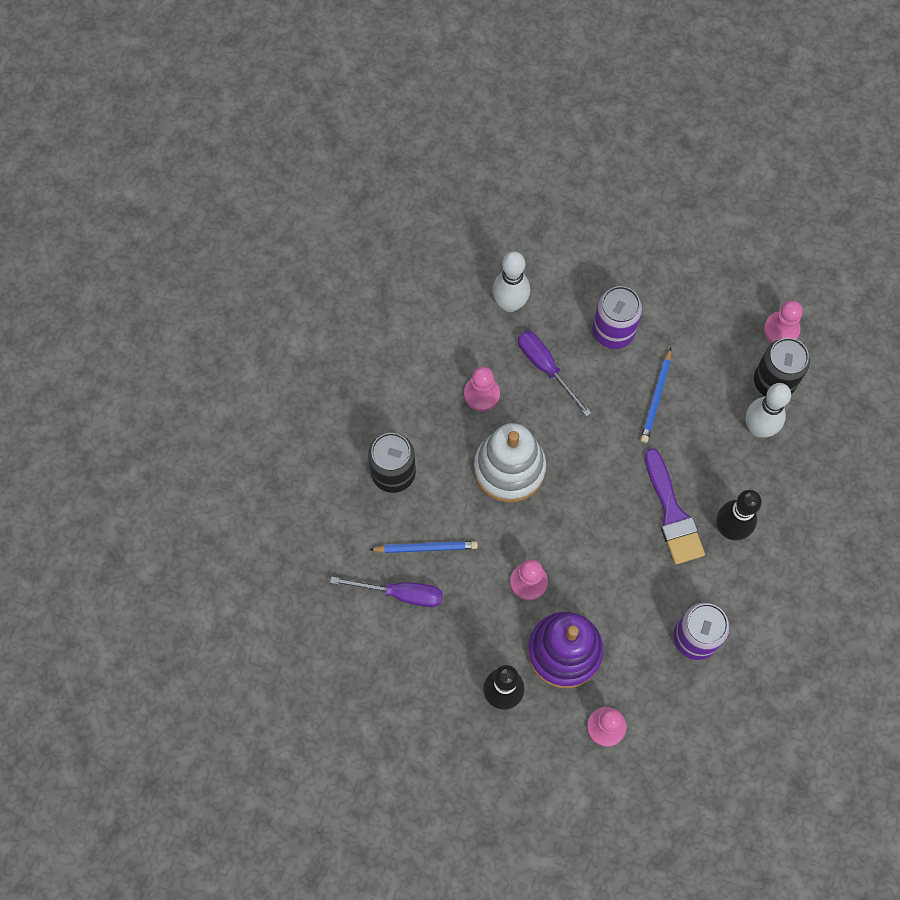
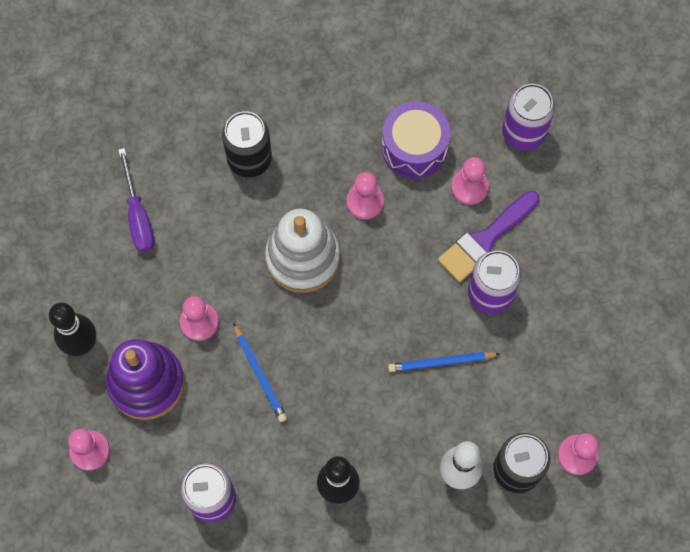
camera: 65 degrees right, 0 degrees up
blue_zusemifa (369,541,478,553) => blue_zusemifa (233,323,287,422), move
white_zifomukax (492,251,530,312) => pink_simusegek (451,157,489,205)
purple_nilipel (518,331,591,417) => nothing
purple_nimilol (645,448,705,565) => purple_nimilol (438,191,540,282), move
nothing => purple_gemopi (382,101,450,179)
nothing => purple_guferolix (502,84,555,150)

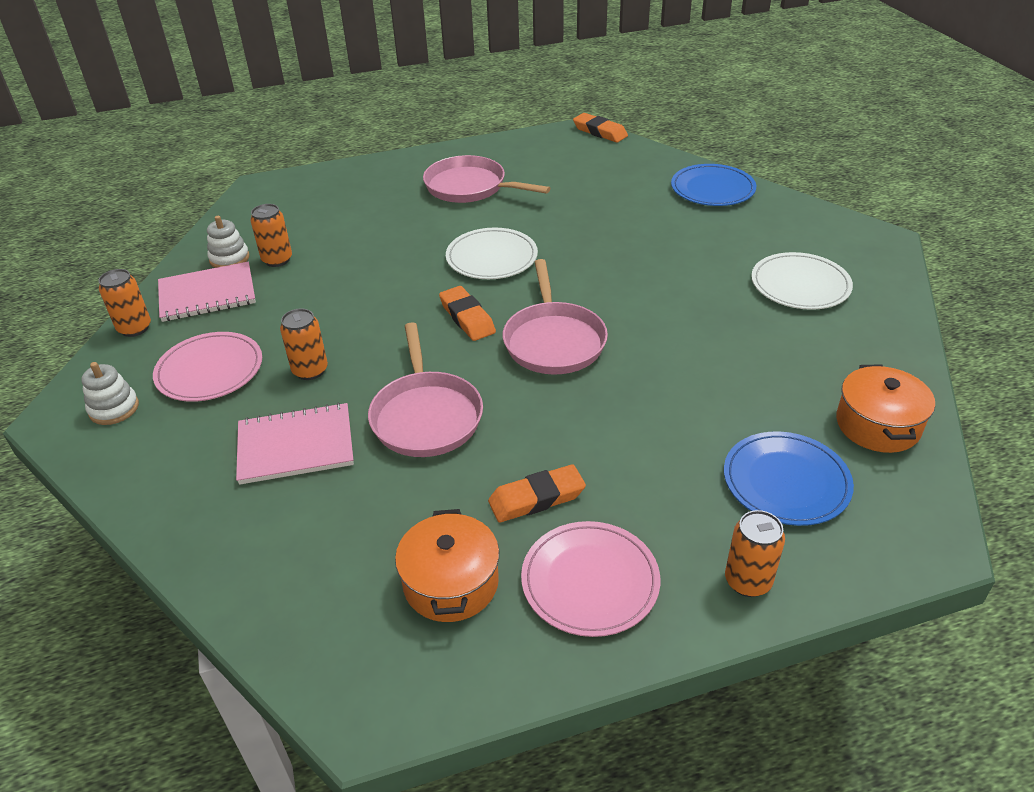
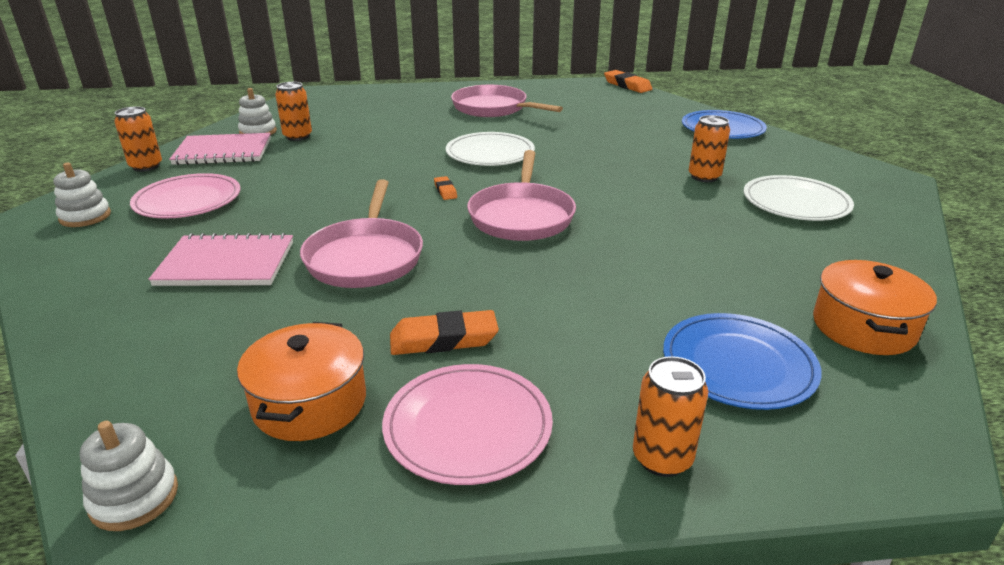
camera: 10 degrees right, 10 degrees down
orange_guferolix (280,308,328,380) => orange_guferolix (689,115,730,182), move
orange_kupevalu (439,286,496,341) => orange_kupevalu (434,176,457,200), x0.54
nothing => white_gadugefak (80,421,178,531)

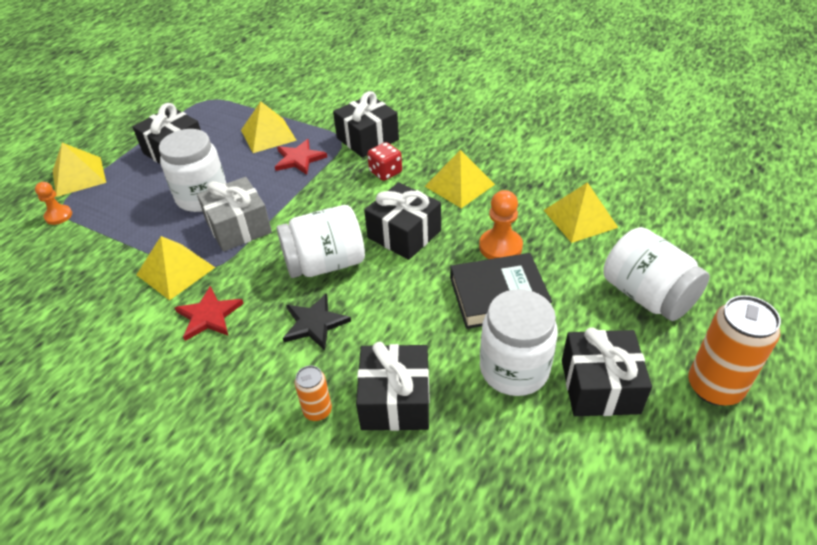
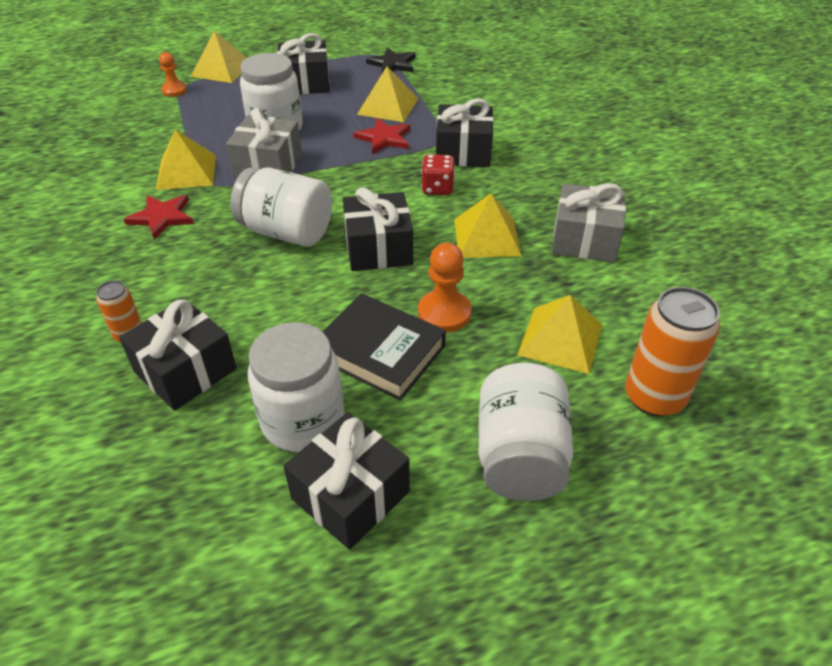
camera: 40 degrees right, 0 degrees up
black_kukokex (283,293,351,350) => black_kukokex (366,48,416,73), move
orange_guferolix (688,295,781,406) => orange_guferolix (625,287,720,417), move
nothing => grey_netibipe (552,183,626,262)

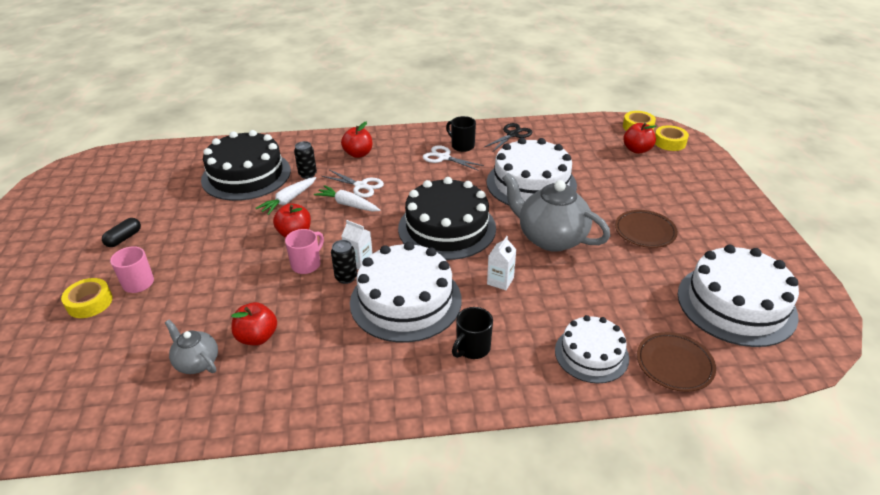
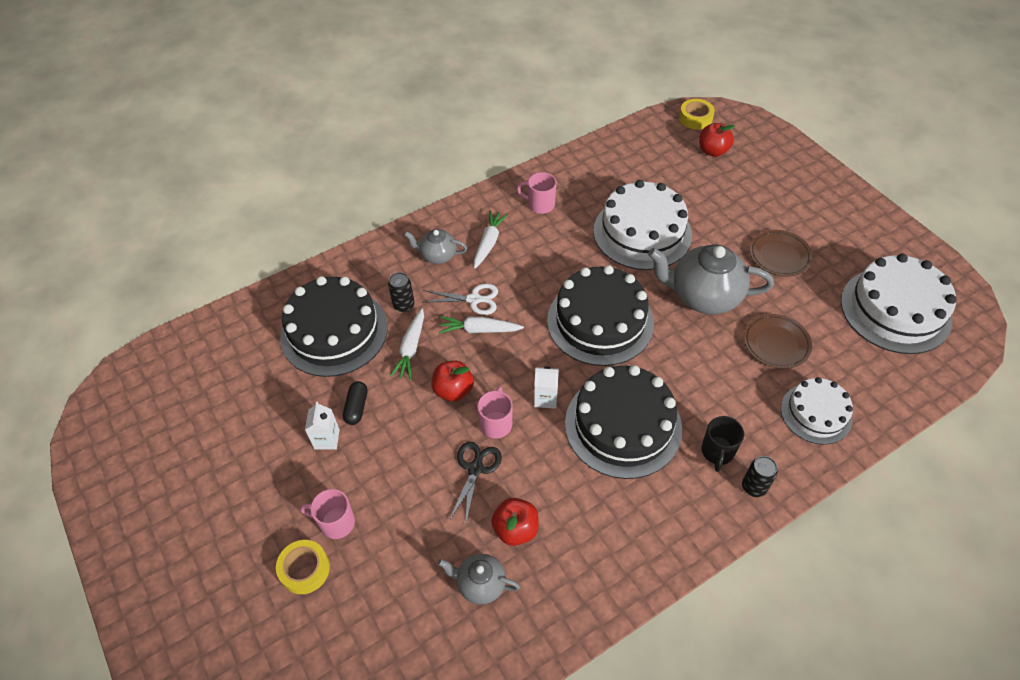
camera: 25 degrees left, 15 degrees up
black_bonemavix (102,218,141,247) => black_bonemavix (343,381,367,425), move
black_guferolix (331,240,357,284) => black_guferolix (742,456,778,497), move
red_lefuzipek (341,122,372,158) => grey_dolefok (404,229,467,264)
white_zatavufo (350,242,462,343) => black_zatavufo (565,365,682,479)
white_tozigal (423,145,484,171) => nothing
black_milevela (446,116,476,152) => pink_milevela (517,172,556,214)
black_tozigal (483,123,532,151) => black_tozigal (449,442,502,522), move
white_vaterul (487,236,517,290) => white_vaterul (305,402,340,450), move
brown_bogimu (637,332,716,392) => brown_bogimu (744,314,812,369), move
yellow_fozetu (655,125,689,151) => nothing
nothing => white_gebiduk (474,211,508,269)

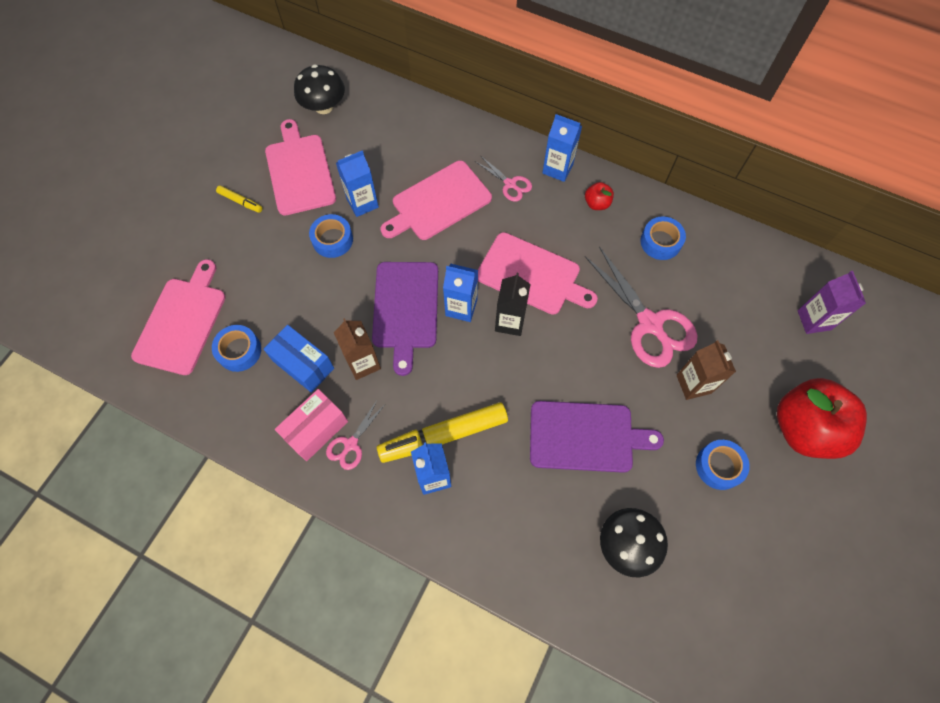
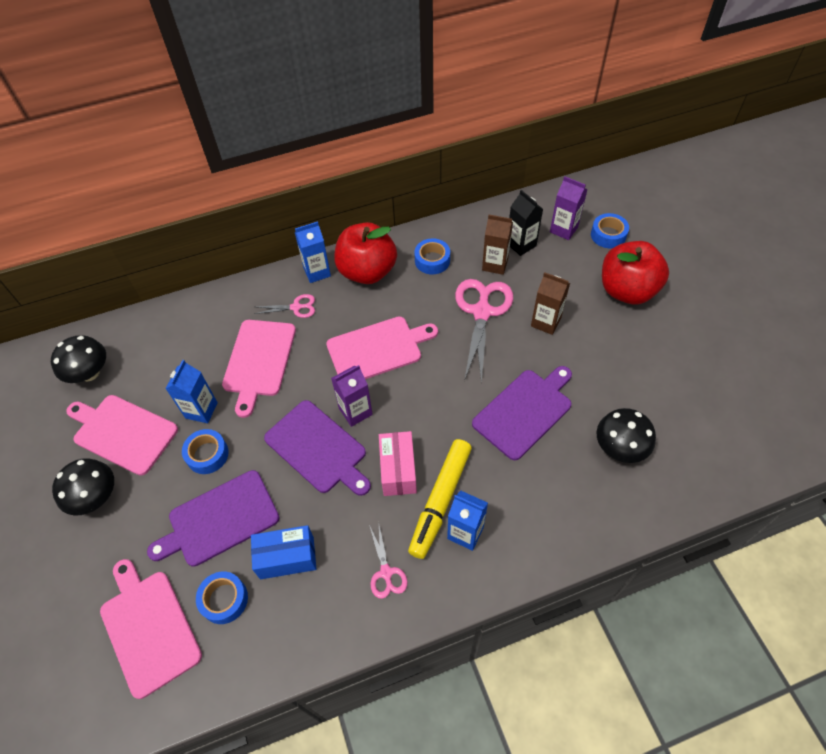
camera: 45 degrees left, 10 degrees down
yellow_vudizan (216,185,262,213) => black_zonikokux (52,458,114,515)
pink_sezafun (275,389,348,461) => pink_sezafun (379,431,417,496), move
brown_vaterul (334,318,381,380) => brown_vaterul (482,215,513,275), move
blue_vaterul (443,264,478,322) => purple_vaterul (331,365,373,427)
black_vaterul (495,273,531,336) => black_vaterul (509,190,543,256), move
red_lefuzipek (585,182,614,210) => red_lefuzipek (334,222,397,284), x2.40
pink_tozigal (585,247,698,368) => pink_tozigal (455,279,513,384), 90 degrees counterclockwise
blue_fozetu (696,440,750,490) => blue_fozetu (591,213,629,248), move
nothing => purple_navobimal (147,470,280,567)

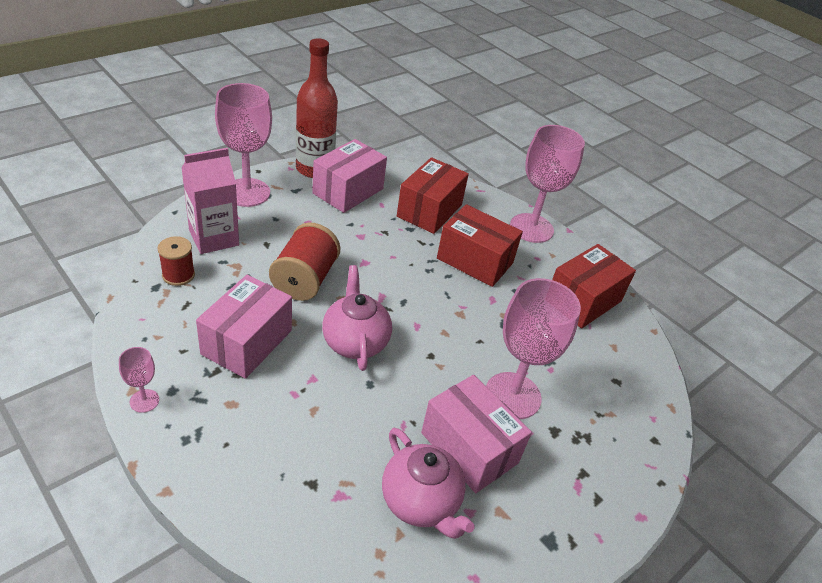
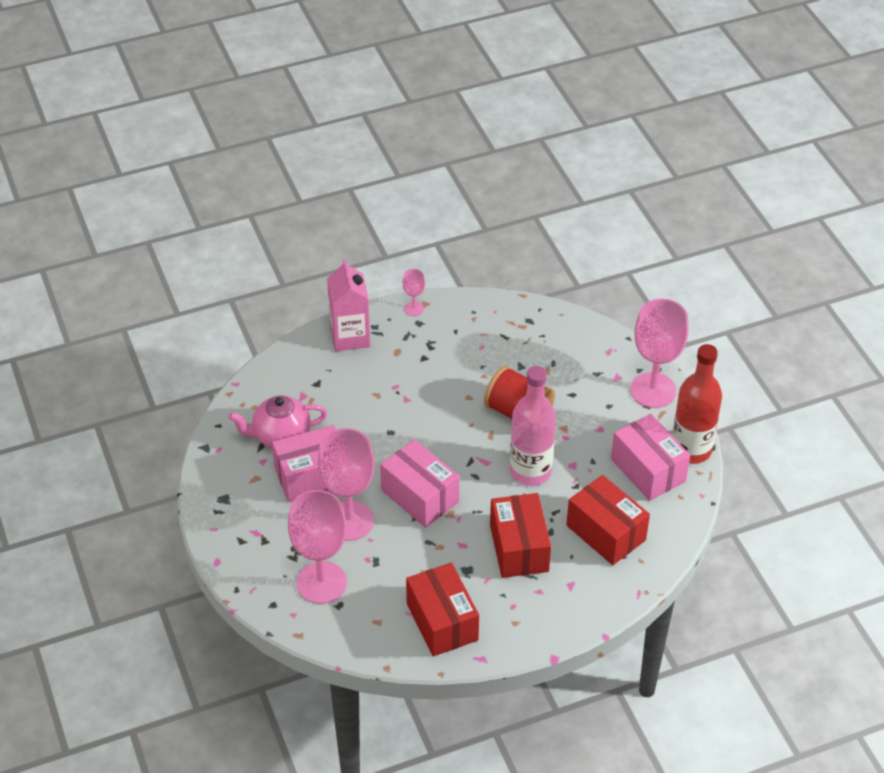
camera: 115 degrees right, 5 degrees up
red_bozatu (158,236,195,286) => nothing
pink_vaterul (182,148,239,254) => pink_vaterul (327,259,370,351), move
pink_sezafun (196,275,292,379) => pink_sezafun (380,439,460,528), move
pink_dolefok (322,265,392,371) => nothing
red_sezafun (437,204,523,287) => red_sezafun (490,493,551,578), 60 degrees counterclockwise
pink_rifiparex (510,125,585,243) => pink_rifiparex (288,490,347,604), move
nothing => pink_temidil (510,366,556,485)

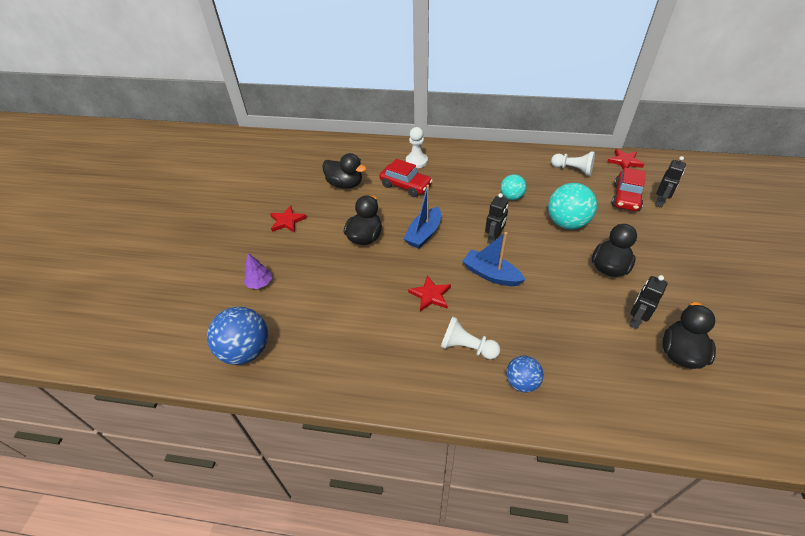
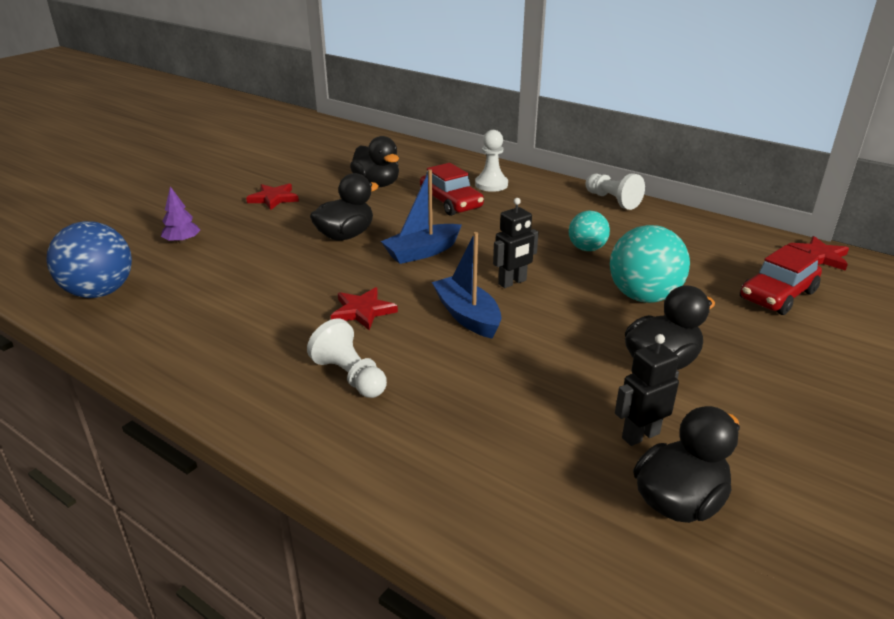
camera: 25 degrees right, 15 degrees down
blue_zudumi (506,356,544,393) => nothing
white_simusegek (551,151,595,176) => white_simusegek (585,173,645,210), move
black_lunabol (655,156,686,208) => nothing

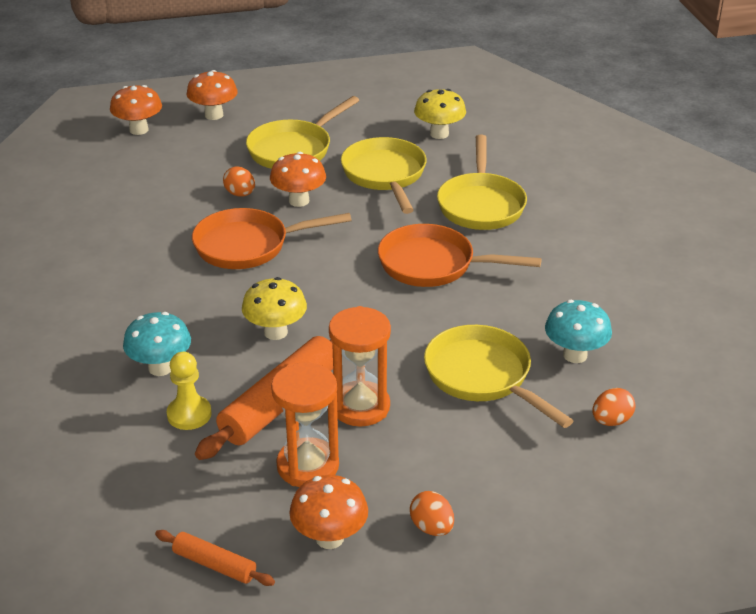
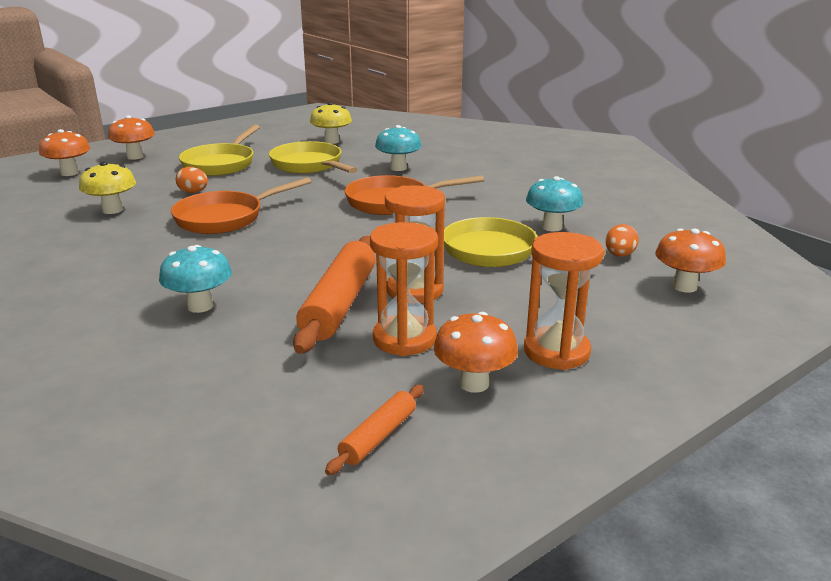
camera: 25 degrees left, 10 degrees down
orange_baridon (155,530,275,586) => orange_baridon (325,385,424,475), 60 degrees counterclockwise
yellow_simusegek (167,352,212,430) => nothing
yellow_zonikokux (242,277,307,340) => yellow_zonikokux (79,161,136,214), move
orange_zonikokux (270,152,326,207) => orange_zonikokux (655,228,726,293), move
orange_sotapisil (410,491,454,536) => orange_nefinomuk (524,232,604,370)
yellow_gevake (437,135,527,230) => turquoise_zonikokux (375,125,422,171)

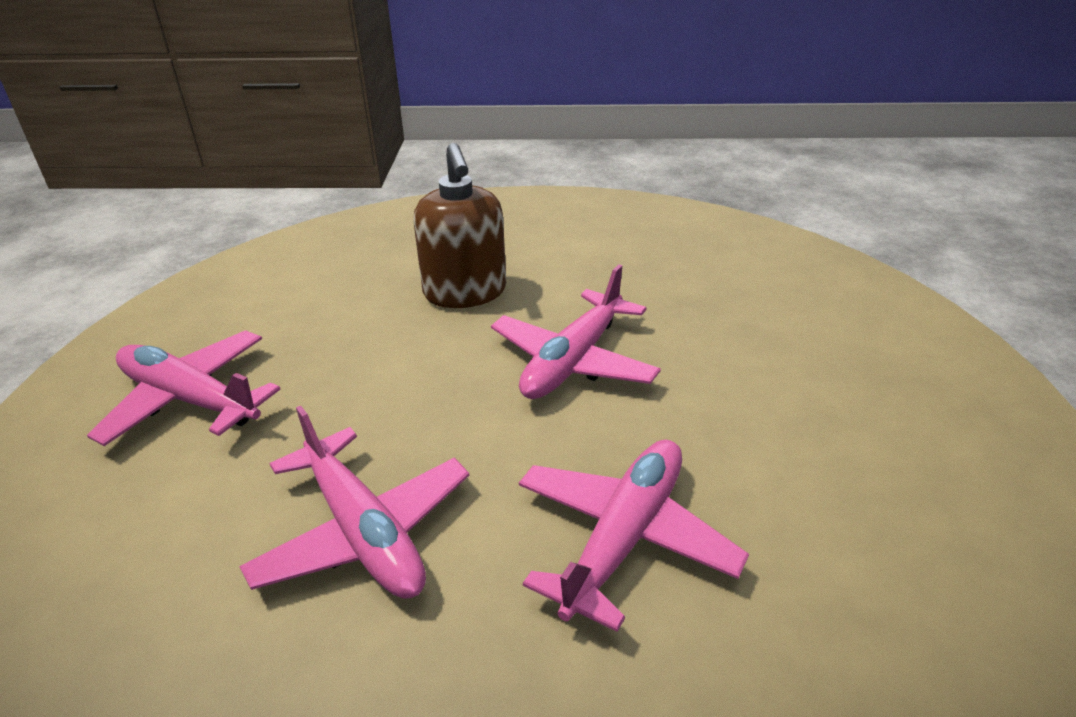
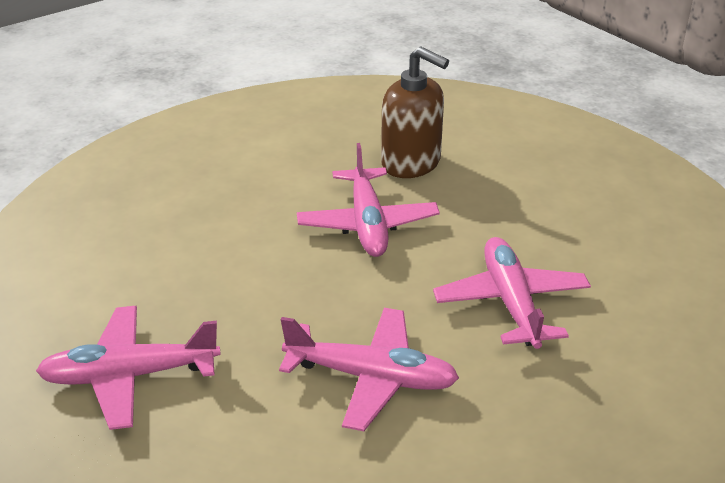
camera: 40 degrees left, 0 degrees up
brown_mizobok (413,143,506,308) => brown_mizobok (381,47,449,178), move

